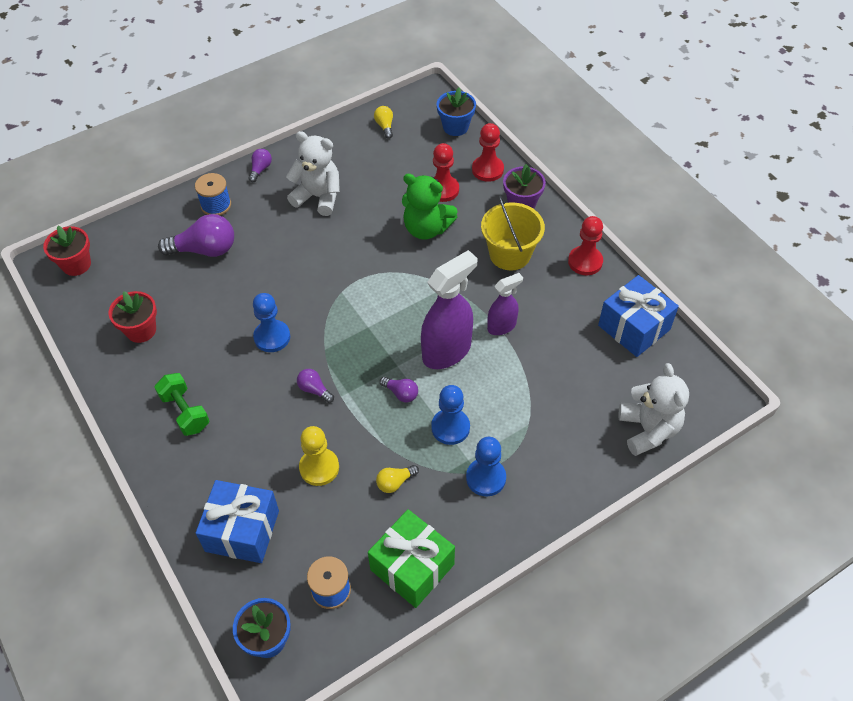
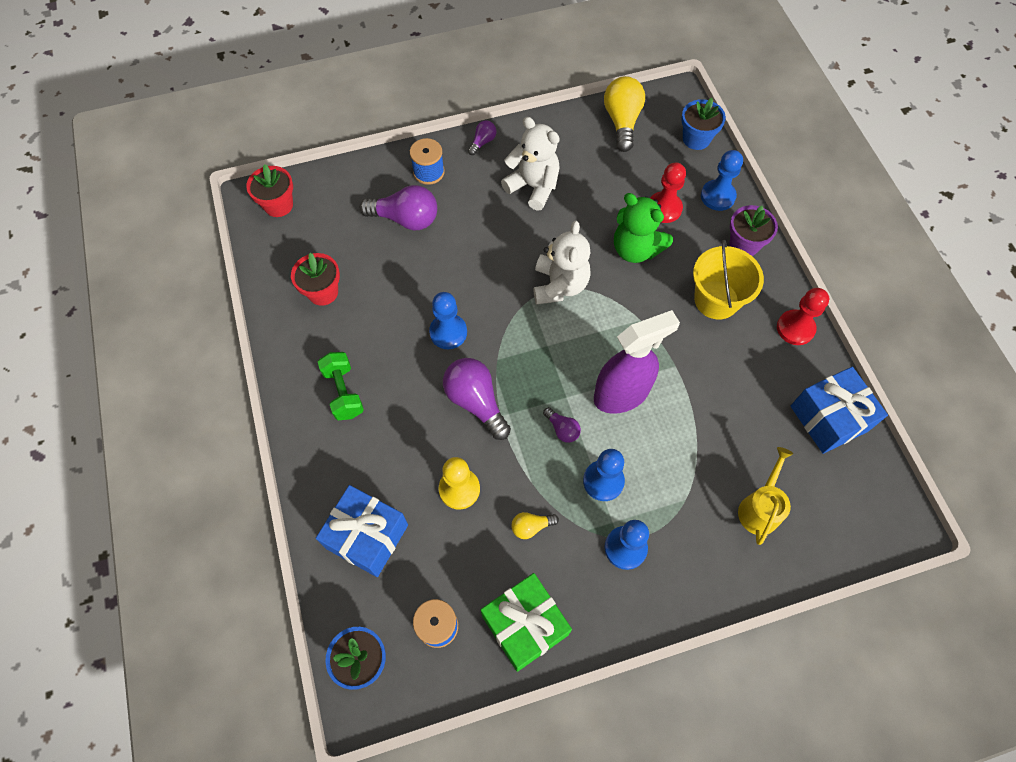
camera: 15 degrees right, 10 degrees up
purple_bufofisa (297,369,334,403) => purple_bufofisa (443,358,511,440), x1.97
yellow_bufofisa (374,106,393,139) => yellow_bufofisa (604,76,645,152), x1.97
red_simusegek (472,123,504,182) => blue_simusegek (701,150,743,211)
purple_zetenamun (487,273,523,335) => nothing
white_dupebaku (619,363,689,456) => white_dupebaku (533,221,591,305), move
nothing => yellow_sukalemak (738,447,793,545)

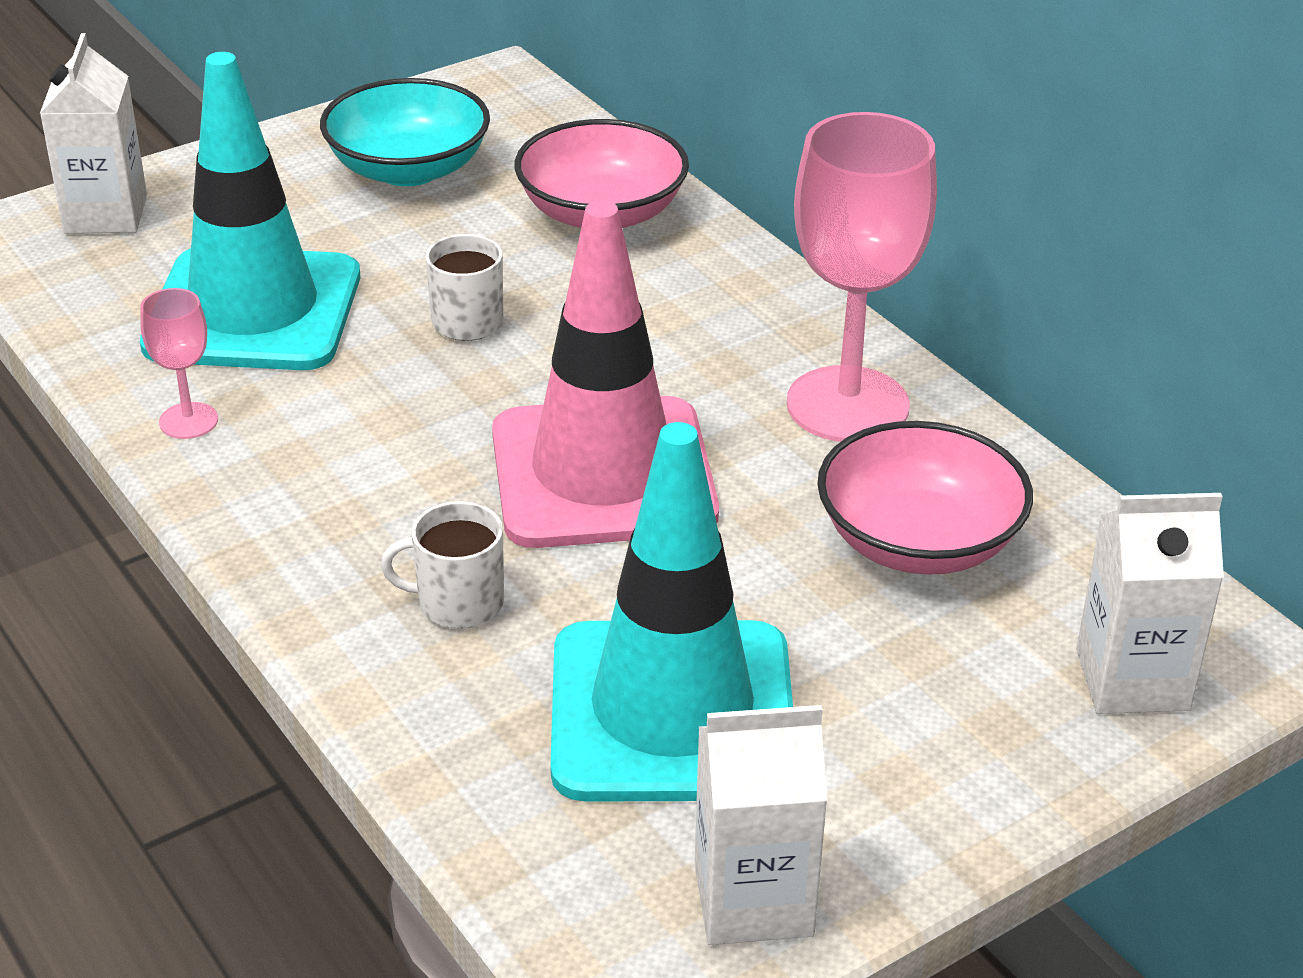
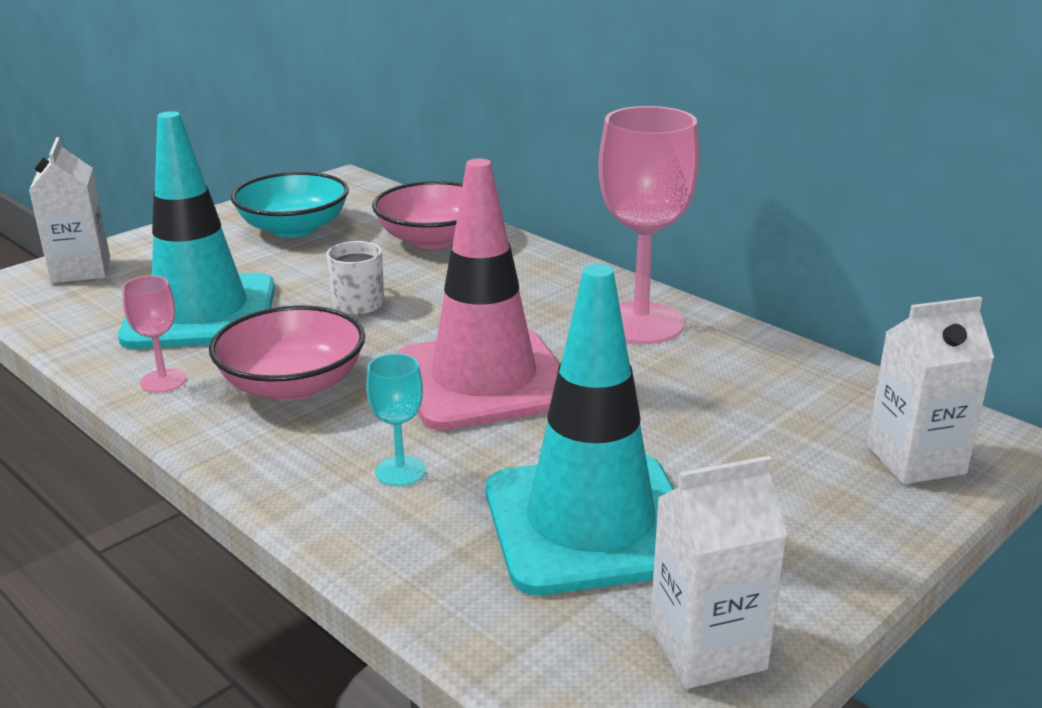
camera: 10 degrees left, 10 degrees down
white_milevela (381,501,504,628) => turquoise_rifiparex (366,353,426,486)
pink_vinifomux (817,421,1033,575) => pink_vinifomux (209,305,365,401), move

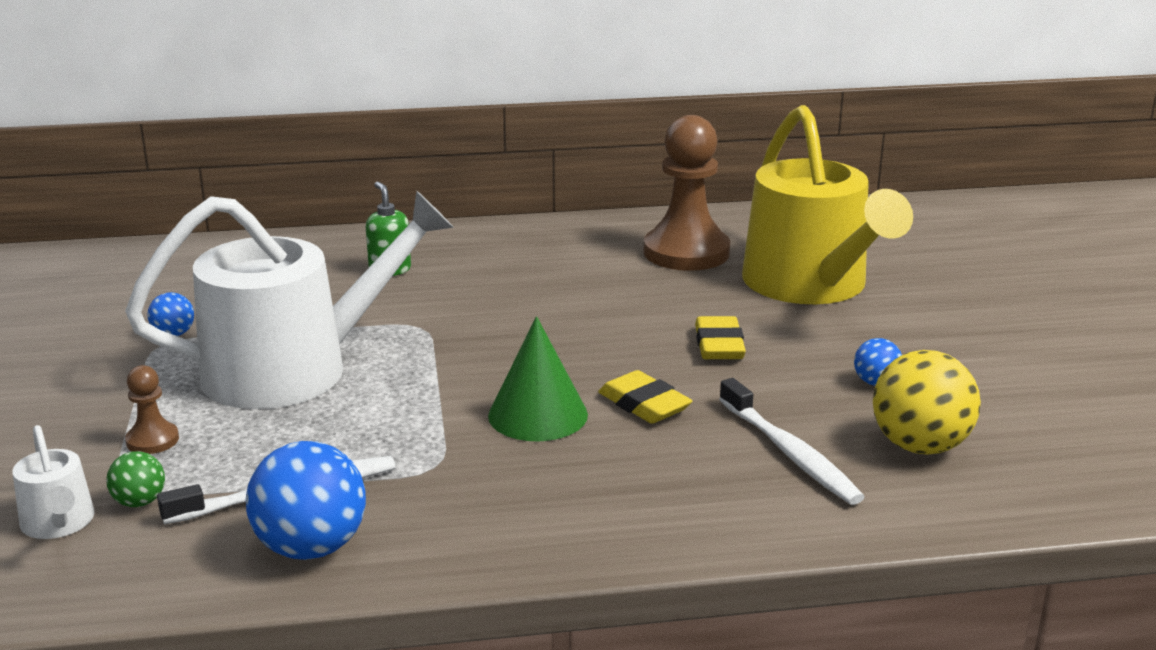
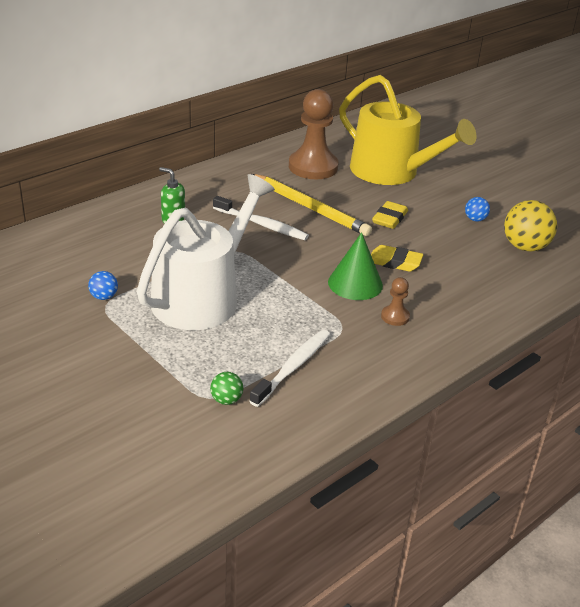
camera: 35 degrees left, 10 degrees up
white_sukalemak (12,425,95,539) => nothing
brown_simusegek (125,365,179,454) => brown_simusegek (381,277,410,326), move
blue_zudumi (246,441,366,560) => nothing
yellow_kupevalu (695,316,746,359) => yellow_kupevalu (372,201,408,229), 60 degrees clockwise
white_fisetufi (719,378,864,505) => white_fisetufi (213,196,309,240), move
nothing => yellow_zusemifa (252,174,372,236)

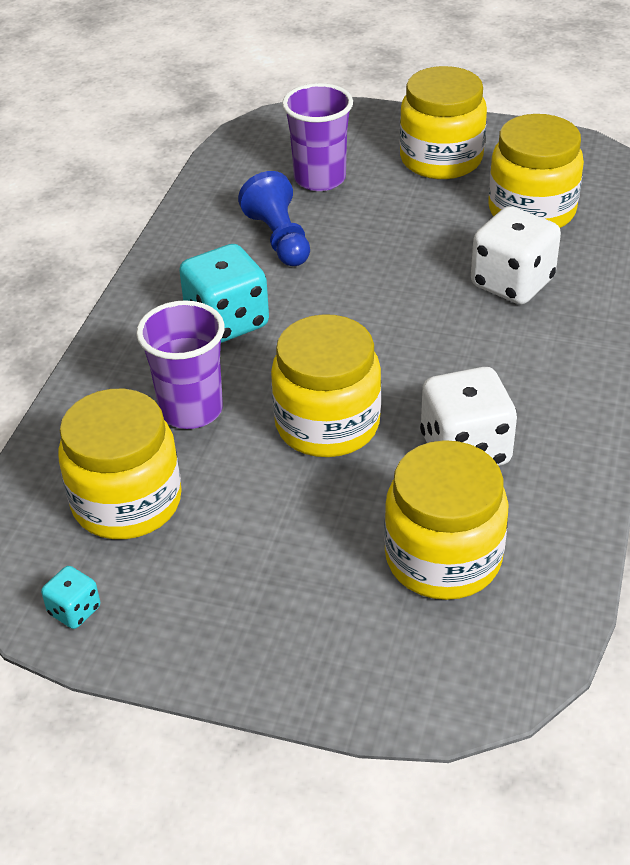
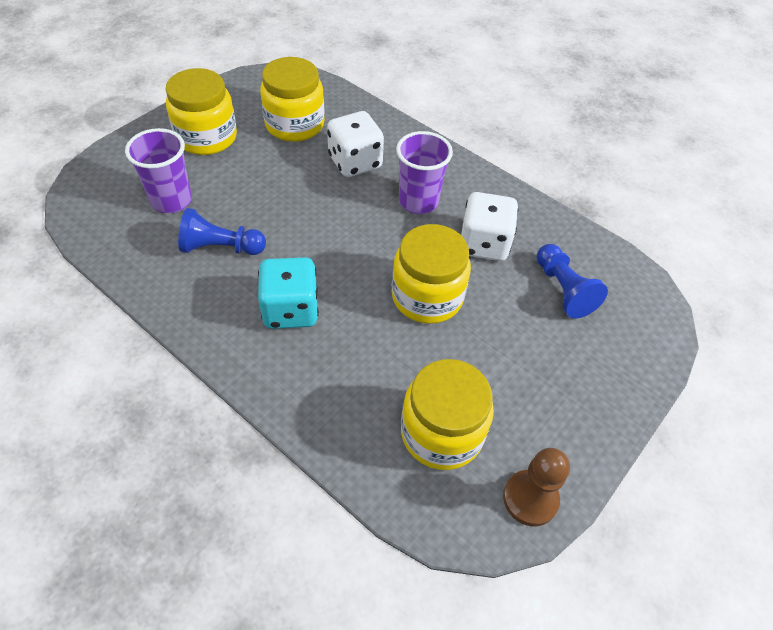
camera: 70 degrees left, 10 degrees up
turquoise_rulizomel (41,566,100,629) => brown_simusegek (503,448,570,526)
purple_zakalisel (136,300,225,429) => purple_zakalisel (396,131,453,214), move
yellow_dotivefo (384,440,509,600) => blue_simusegek (537,244,608,318)

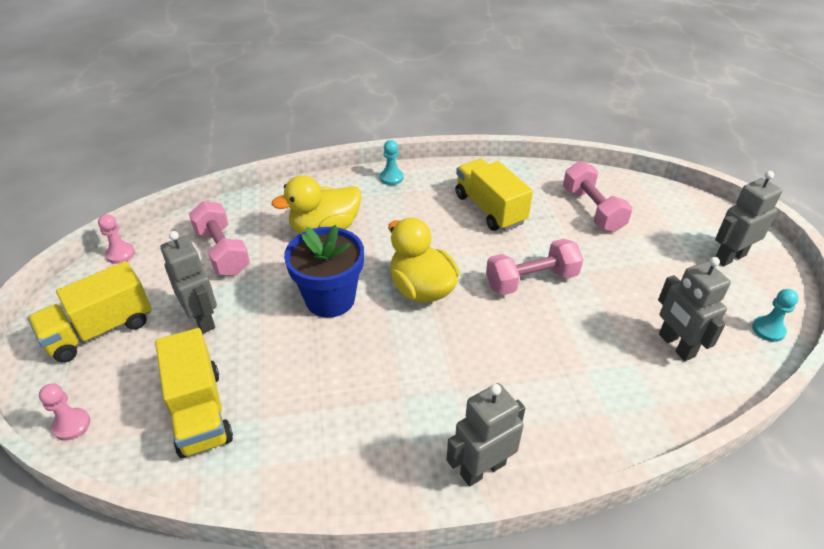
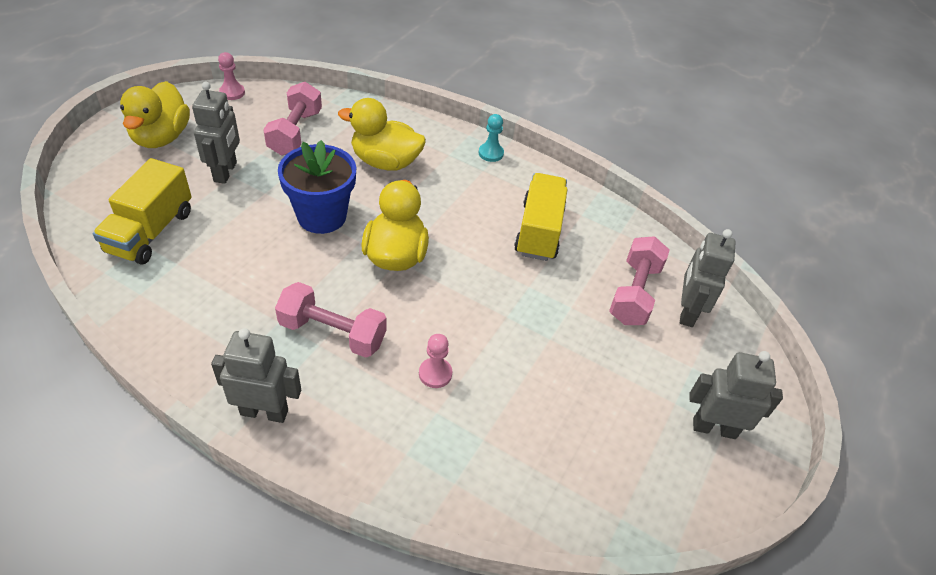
camera: 35 degrees right, 5 degrees up
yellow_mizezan (28,261,152,363) => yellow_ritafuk (120,81,190,148)
pink_simusegek (39,384,90,441) => pink_simusegek (419,334,452,388), move
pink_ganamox (486,239,583,295) => pink_ganamox (275,282,387,358), move
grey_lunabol (658,257,731,361) => grey_lunabol (680,229,736,327), move
turquoise_simusegek (752,289,799,342) => nothing

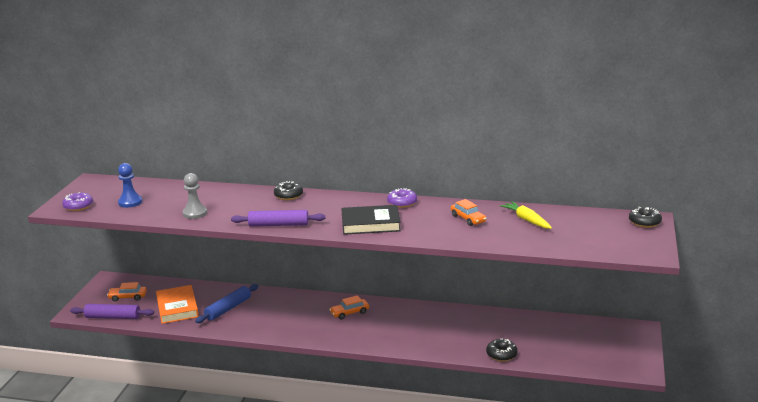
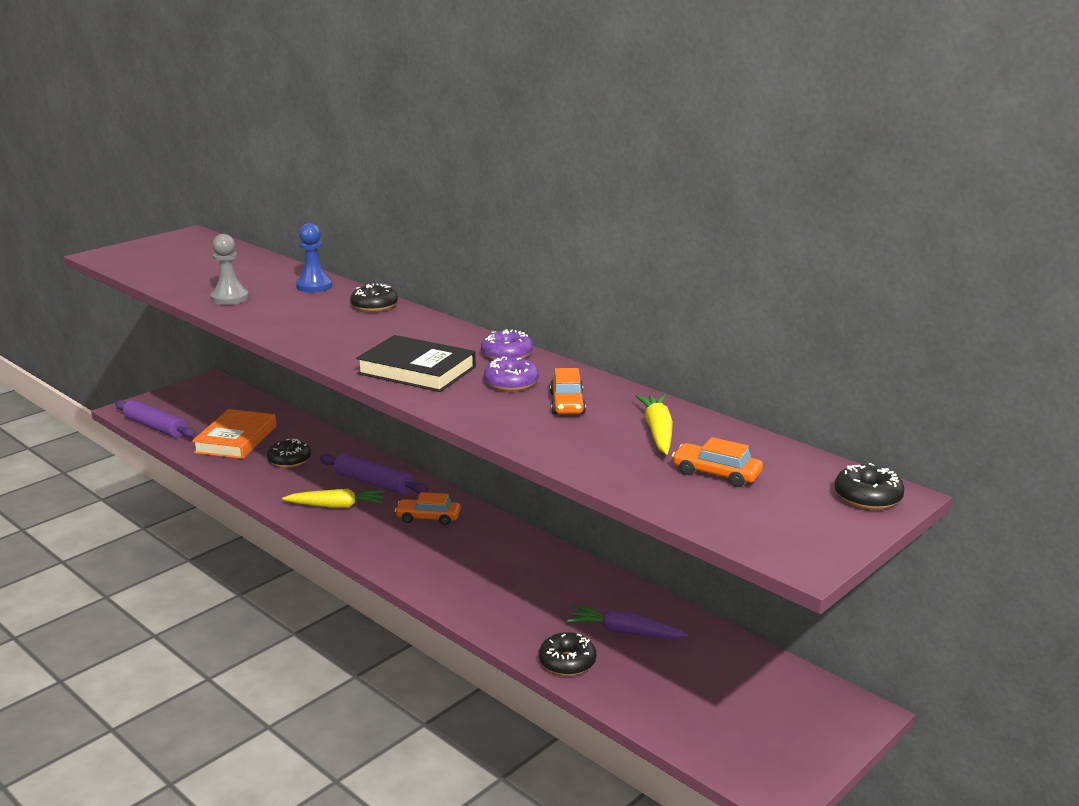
camera: 30 degrees right, 0 degrees up
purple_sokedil (62,192,93,211) => purple_sokedil (484,356,539,391), move
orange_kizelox (107,282,147,302) => orange_kizelox (672,437,763,487), move
blue_simusegek (118,163,142,208) => blue_simusegek (296,223,333,293), move
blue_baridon (195,284,258,323) => black_sokedil (267,439,311,468)
purple_baridon (231,210,325,227) => purple_baridon (320,453,429,494), move
nothing => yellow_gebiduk (282,489,384,508)
nothing => purple_gebiduk (567,605,688,639)

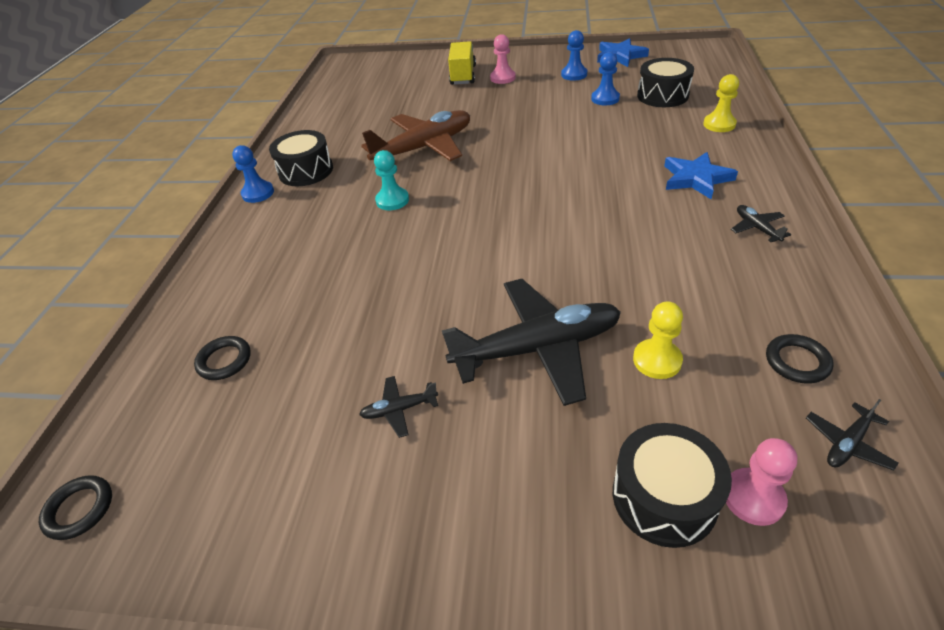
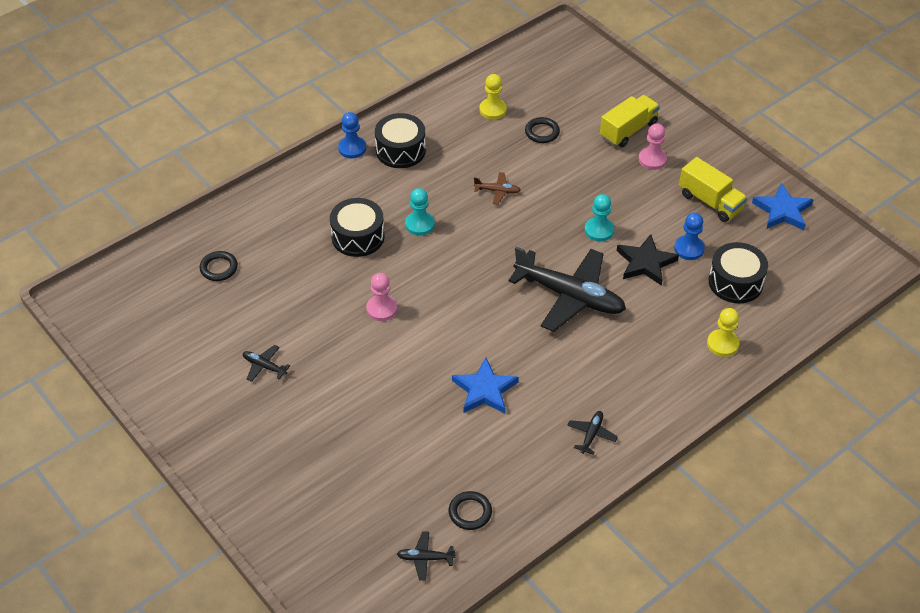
camera: 40 degrees right, 5 degrees up
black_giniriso (39,475,112,540) => black_giniriso (525,117,560,143), move
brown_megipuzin (361,110,470,161) => brown_megipuzin (474,172,521,204), x0.41
black_megipuzin (442,279,621,406) => black_megipuzin (508,247,626,332), move
blue_simusegek (561,30,587,81) => yellow_mizezan (679,157,747,222)
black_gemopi (613,423,732,548) => black_gemopi (330,198,384,257), move
yellow_simusegek (633,301,683,379) => yellow_simusegek (479,74,507,120), move
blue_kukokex (664,152,738,199) => blue_kukokex (452,358,519,414), move
pink_simusegek (726,438,797,526) => pink_simusegek (366,273,397,321), move
nothing => turquoise_simusegek (585,194,614,241)
nothing => black_kukokex (617,234,679,286)

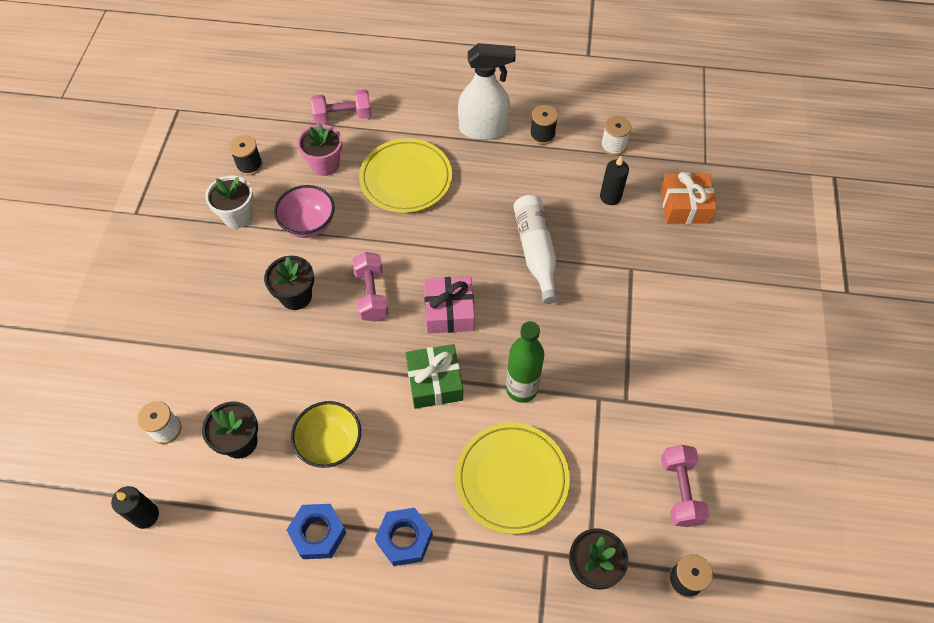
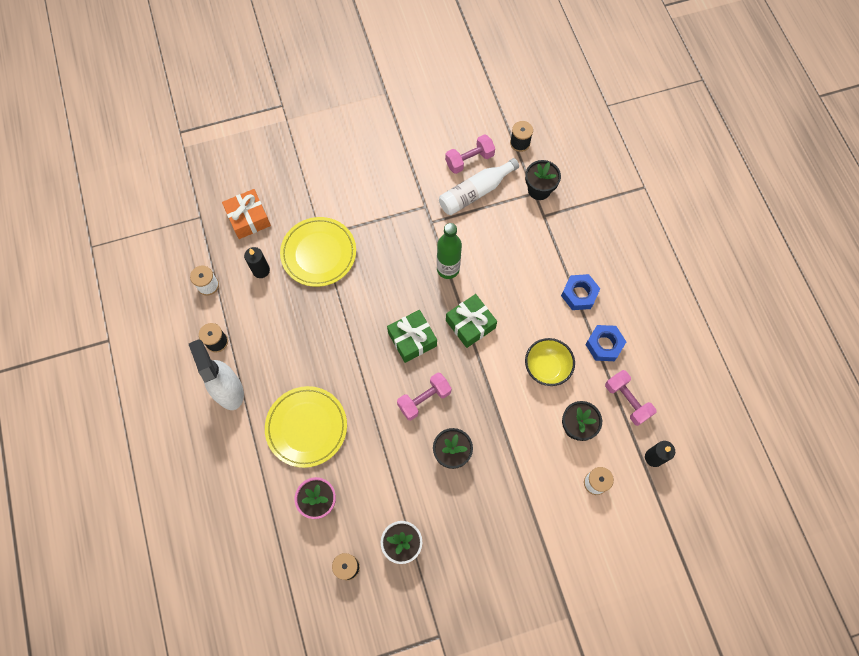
camera: 115 degrees left, 10 degrees up
pink_vinifomux (274,185,335,238) => nothing
pink_ganamox (311,90,372,124) => pink_ganamox (605,370,656,426), move
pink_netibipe (424,276,475,334) => green_netibipe (387,310,437,363)
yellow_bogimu (455,423,570,534) => yellow_bogimu (280,217,356,287), move
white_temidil (513,195,558,304) => white_temidil (439,158,519,215), move

